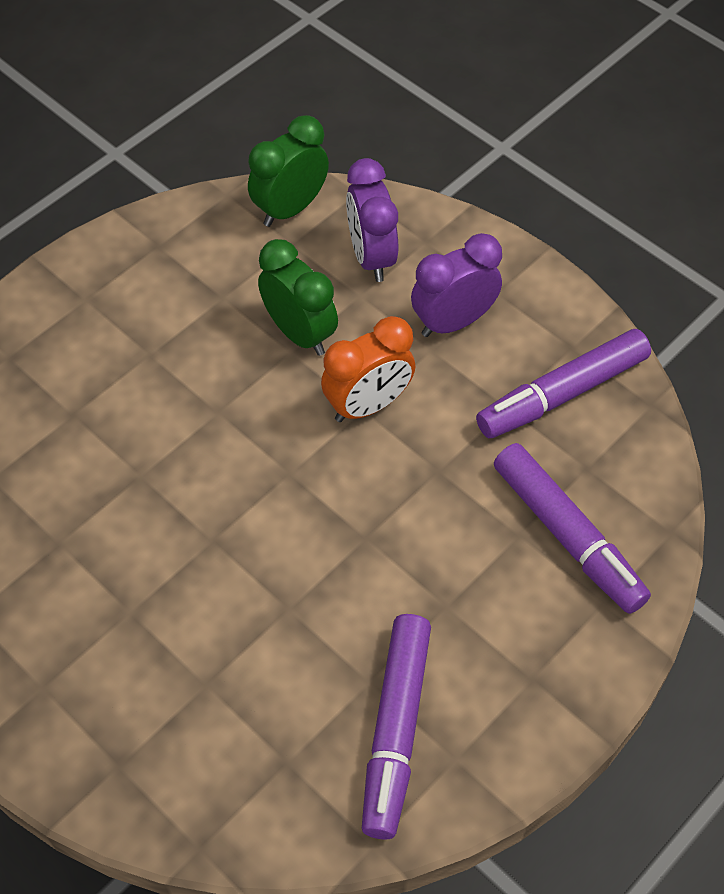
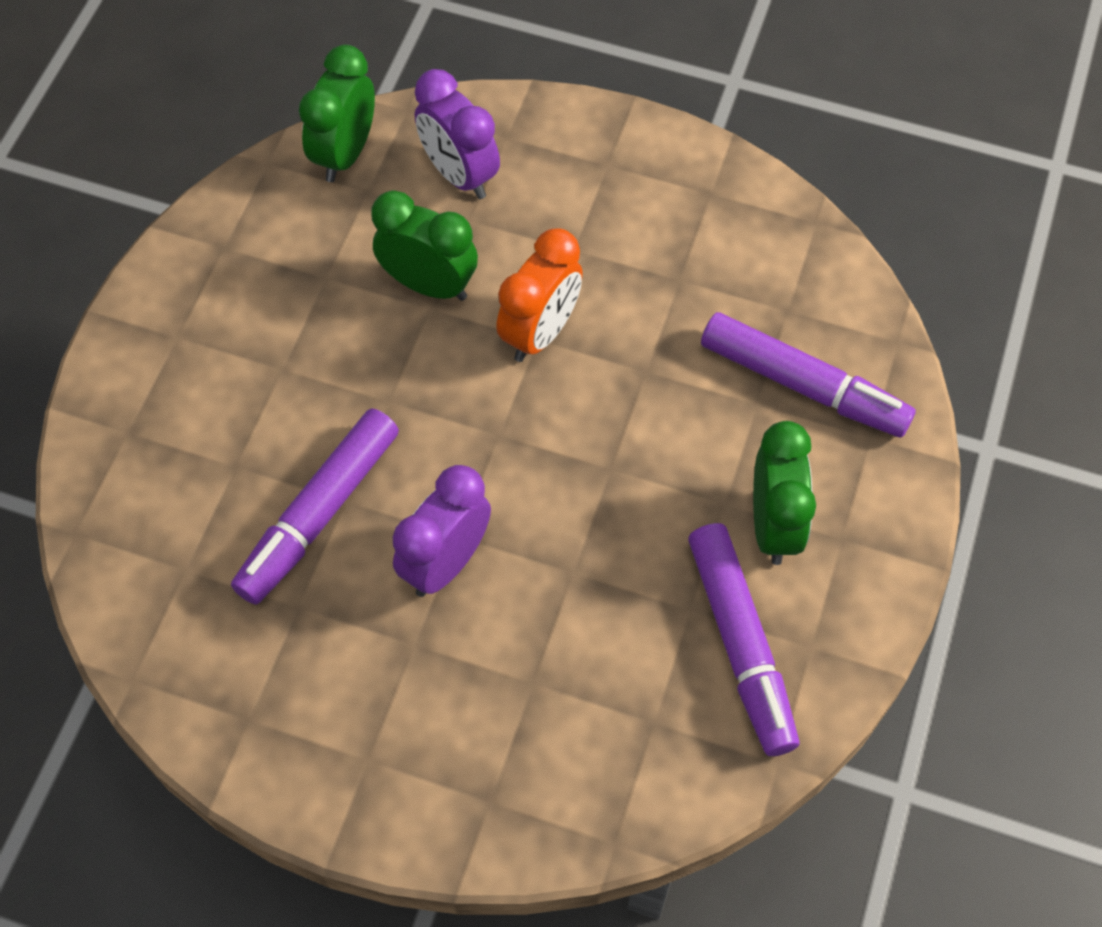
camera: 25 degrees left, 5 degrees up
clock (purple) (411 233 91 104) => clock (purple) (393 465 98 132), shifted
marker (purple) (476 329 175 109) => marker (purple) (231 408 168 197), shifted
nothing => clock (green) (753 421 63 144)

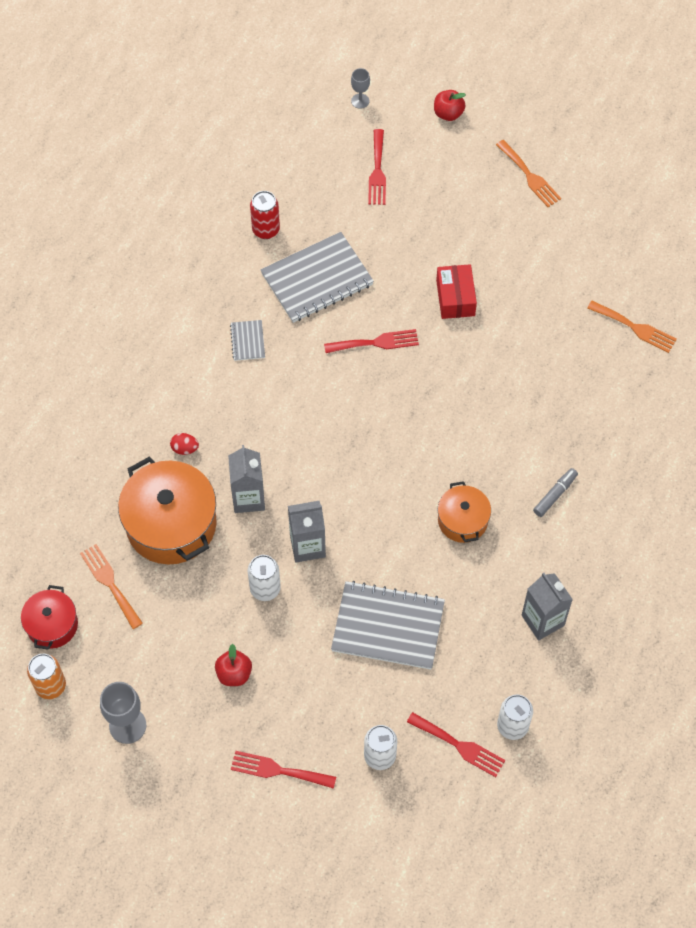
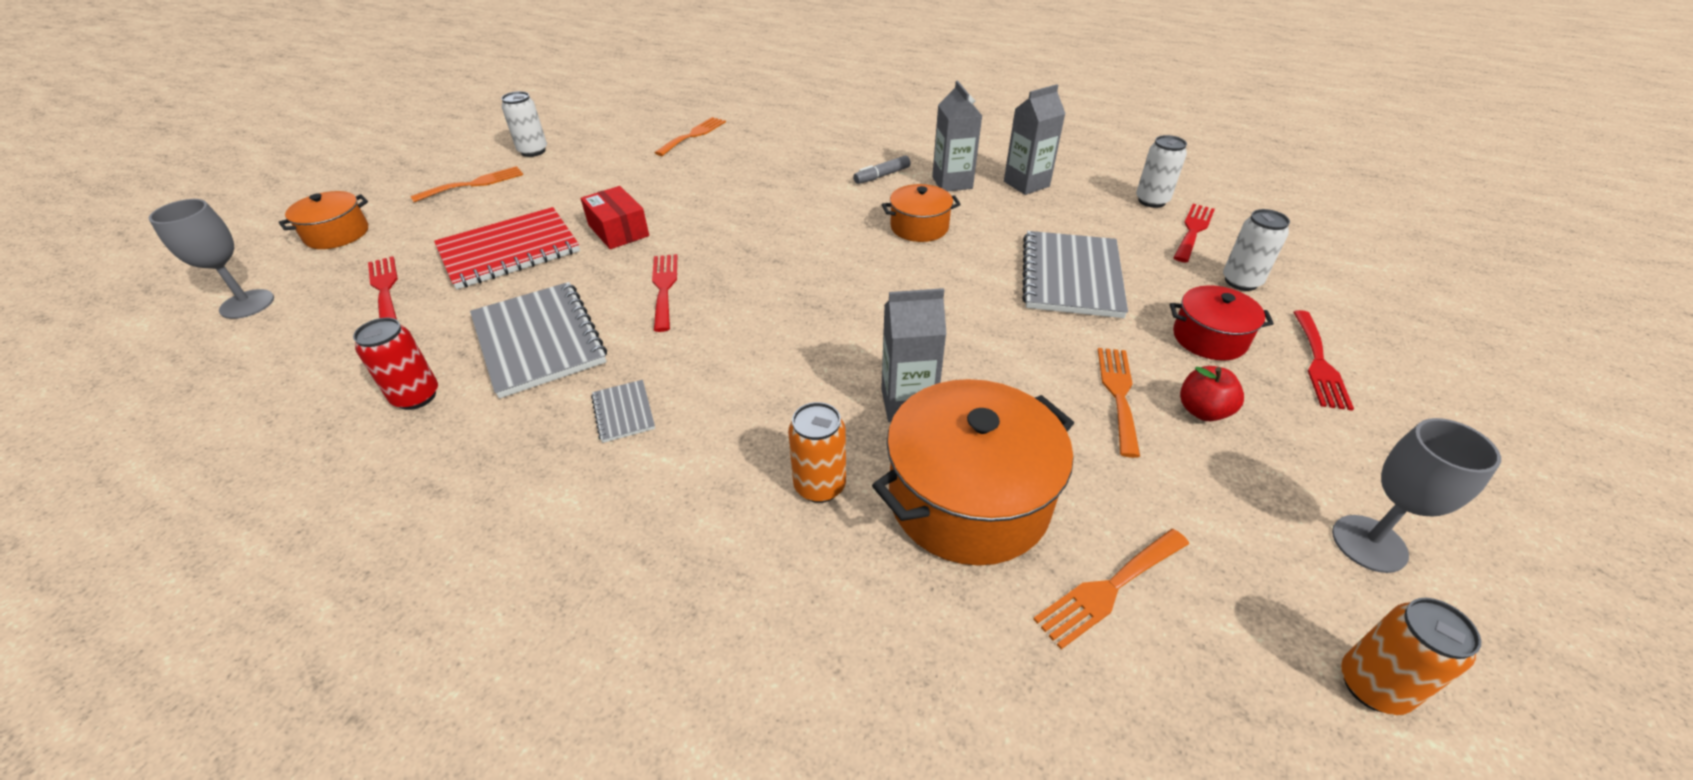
camera: 90 degrees left, 20 degrees down
goblet (grey) (351 68 19 41) => goblet (grey) (149 199 125 120), x1.72
apple (red) (434 90 32 31) => pot (orange) (279 191 89 58)
fork (red) (368 129 18 76) => fork (red) (368 256 30 64), 120 degrees counterclockwise
box (red) (436 264 41 55) => box (red) (581 186 68 63), 60 degrees clockwise
notebook (grey) (230 320 35 41) => notebook (grey) (591 380 64 63), 75 degrees clockwise
egg (red) (170 433 29 22) => can (orange) (788 402 58 101)
marker (grey) (533 468 45 49) => marker (grey) (853 155 58 29), 75 degrees counterclockwise
carton (grey) (288 501 38 61) => carton (grey) (932 81 50 111), shifted
can (white) (248 555 33 46) => can (white) (501 91 46 66), shifted
pot (red) (21 585 57 65) => pot (red) (1170 285 104 75), shifted
nothing => notebook (red) (434 207 146 82)
nothing => fork (orange) (1098 348 42 110)

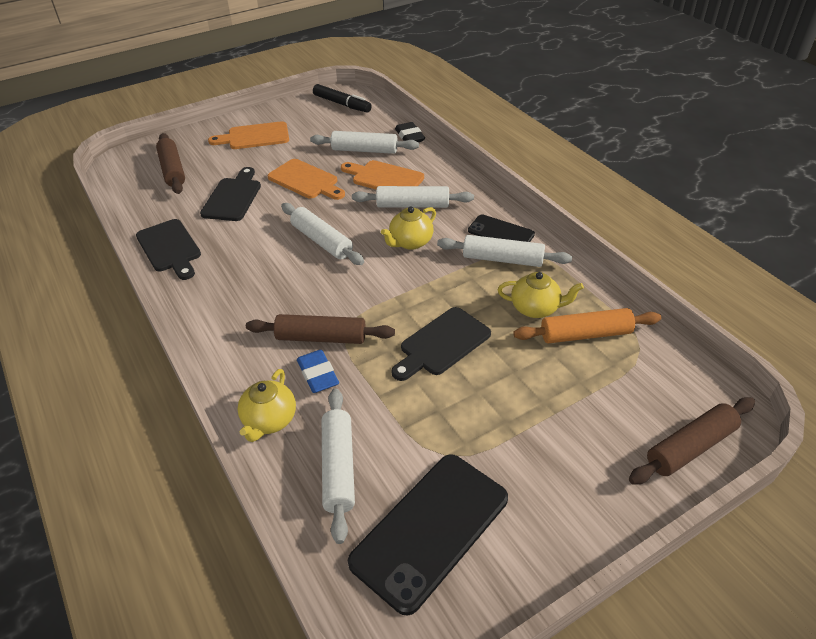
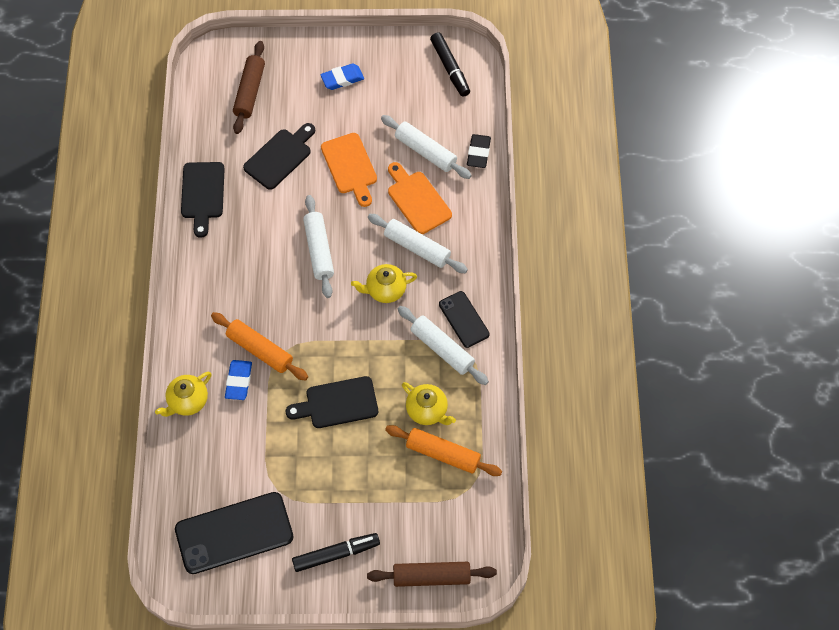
camera: 30 degrees right, 20 degrees up
cutting board (orange) (208 121 81 28) => eraser (blue) (320 64 44 26)
rolling pin (brown) (246 314 149 30) => rolling pin (orange) (211 312 97 69)
rolling pin (white) (322 388 33 156) => nothing
nothing => marker (black) (292 533 88 39)

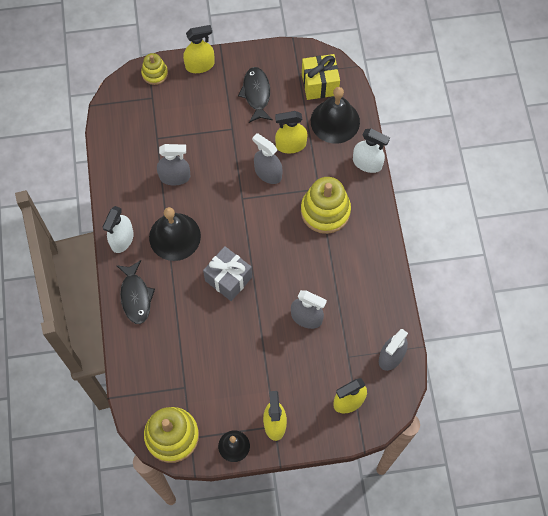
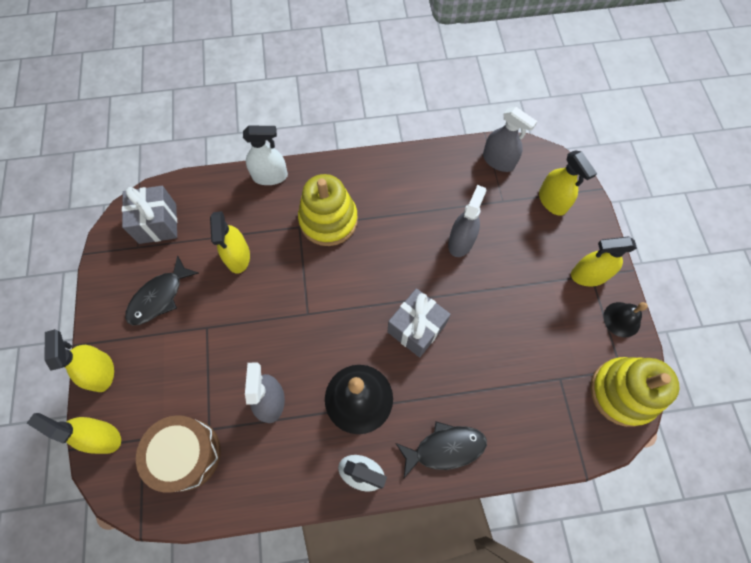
camera: 90 degrees left, 0 degrees up
stacking toy (yellow) (141 53 27 32) => spray bottle (yellow) (27 413 94 41)
gift (yellow) (302 54 38 46) => gift (grey) (122 186 55 58)
fish (black) (238 67 35 56) => fish (black) (125 255 74 70), 45 degrees counterclockwise
bell (black) (311 87 49 57) => nothing
spray bottle (white) (353 129 37 44) => spray bottle (white) (243 126 45 59), 60 degrees clockwise
spray bottle (grey) (252 133 31 51) => nothing
nothing => drum (brown) (136 415 85 78)

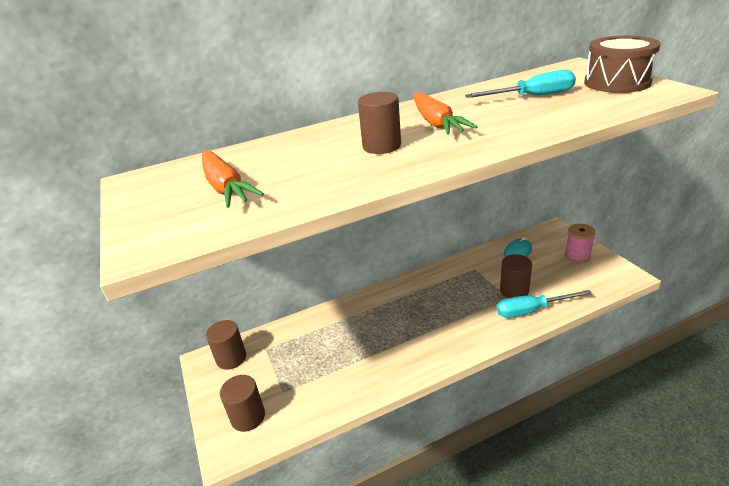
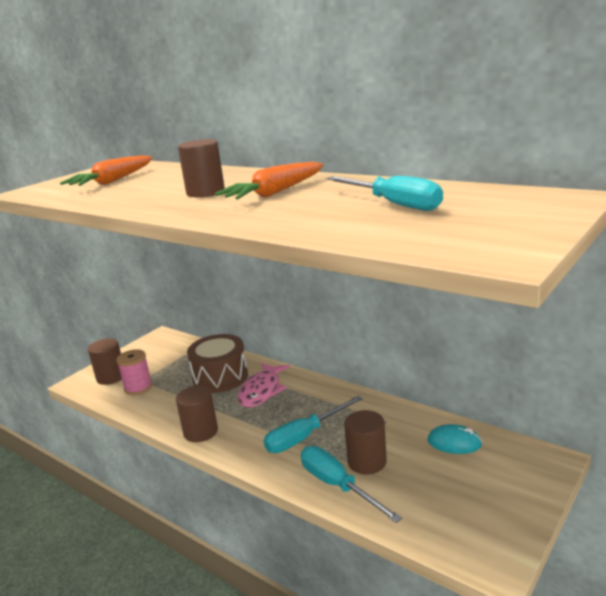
camera: 60 degrees right, 10 degrees down
drum (brown) (584 36 77 57) => drum (brown) (187 334 61 59), shifted
spool (pink) (565 224 31 39) => spool (pink) (116 349 37 46), shifted
cylinder (brown) (206 320 40 50) => cylinder (brown) (176 386 42 56), shifted
nothing => fish (pink) (237 363 53 44)
nothing => screwdriver (turquoise) (263 396 100 57)

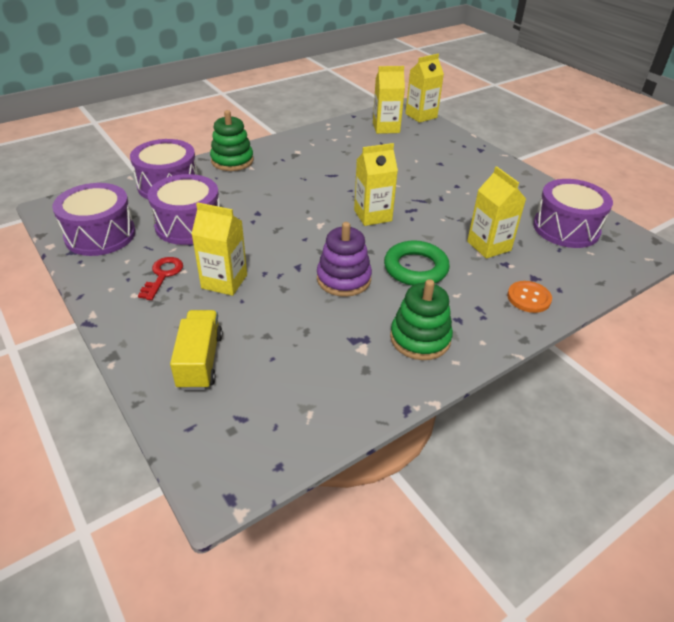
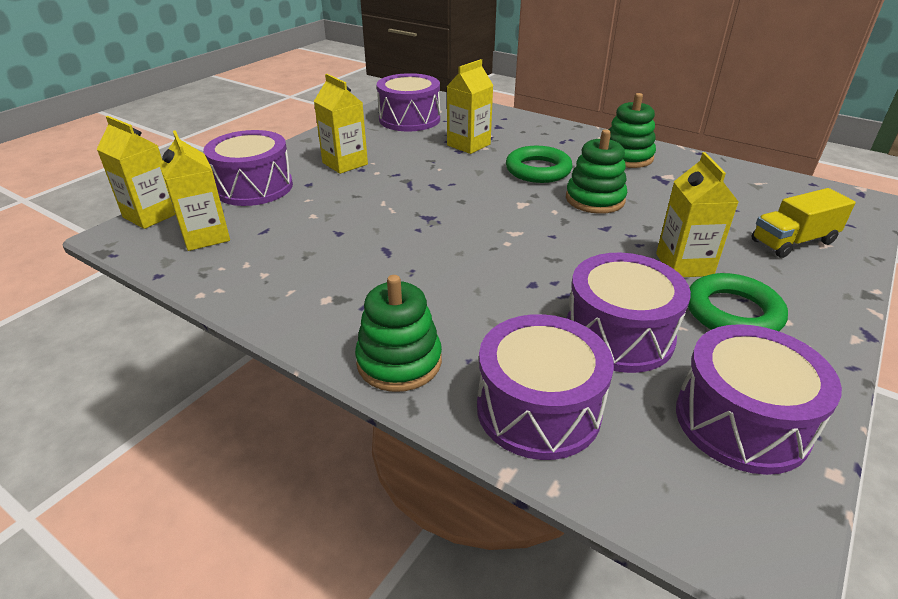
camera: 110 degrees left, 5 degrees down
carton (yellow) (354 143 44 83) => carton (yellow) (314 74 54 100), shifted
stacking toy (purple) (317 222 55 75) => stacking toy (green) (566 129 61 85)
key (red) (138 257 45 43) => ring (green) (688 273 100 58)
button (orange) (507 281 45 32) => nothing
nothing => drum (purple) (203 130 90 76)

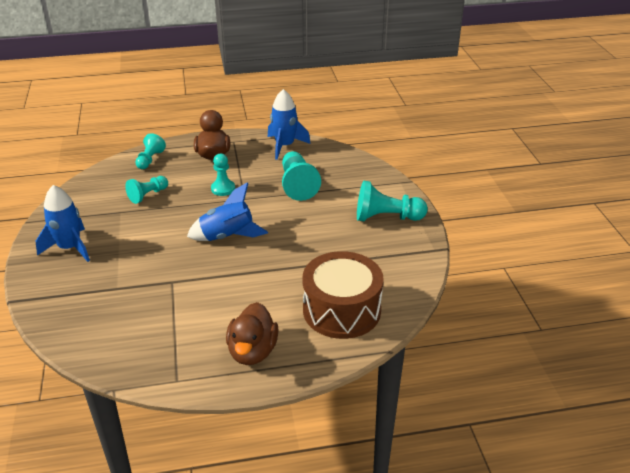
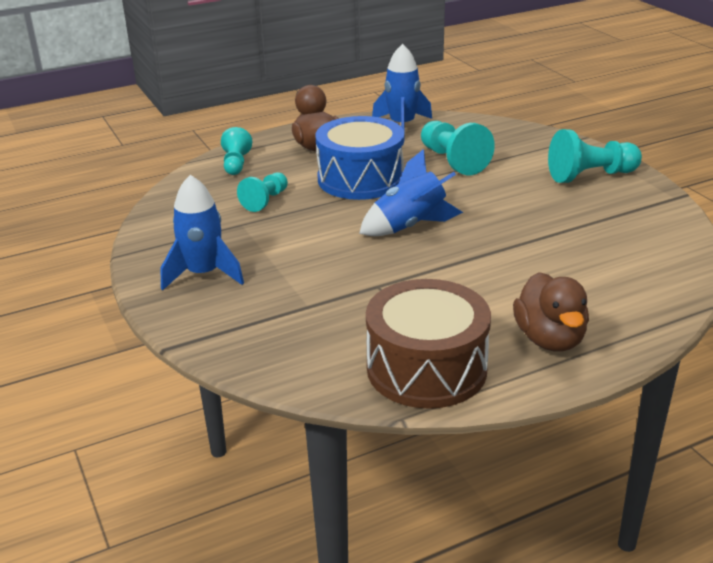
camera: 15 degrees left, 5 degrees down
pawn (turquoise) (211 153 24 43) => drum (blue) (316 116 89 84)
drum (brown) (303 251 81 88) => drum (brown) (366 279 125 130), shifted

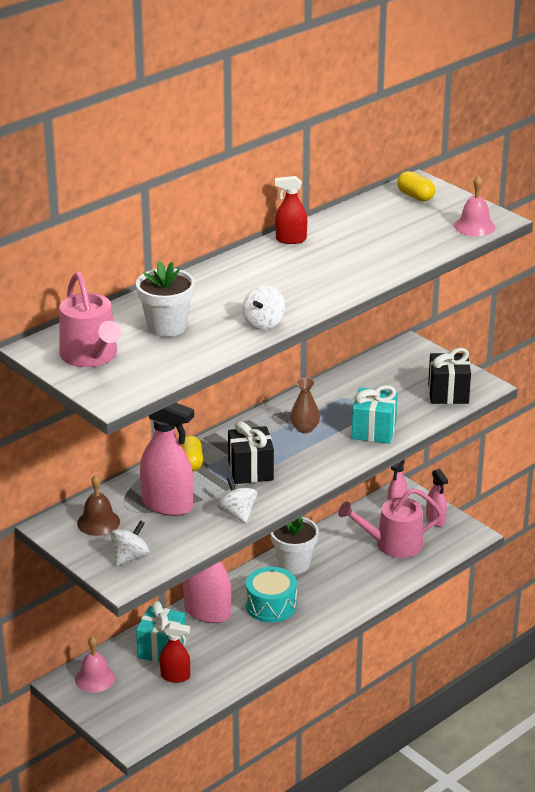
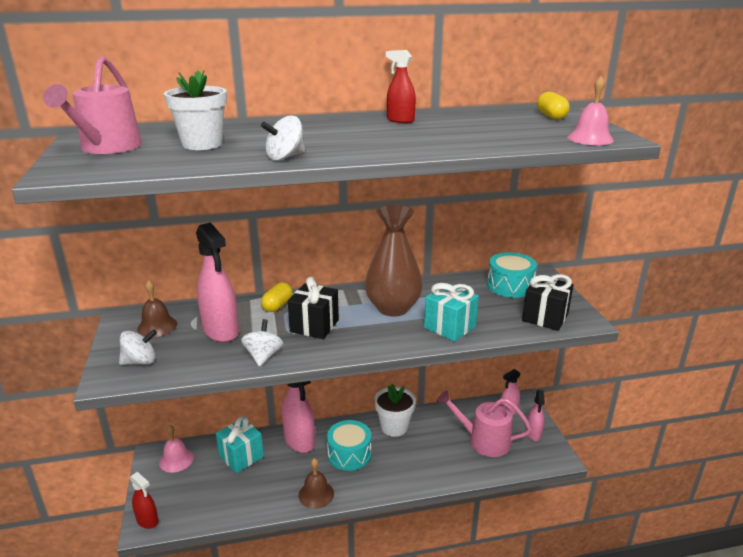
camera: 30 degrees right, 5 degrees down
vase (brown) (290 378 30 55) => vase (brown) (365 204 58 113), x2.07
spray bottle (red) (160 622 30 61) => spray bottle (red) (130 472 29 57), shifted
nothing => drum (turquoise) (487 252 50 46)
nothing => bell (brown) (299 458 35 51)

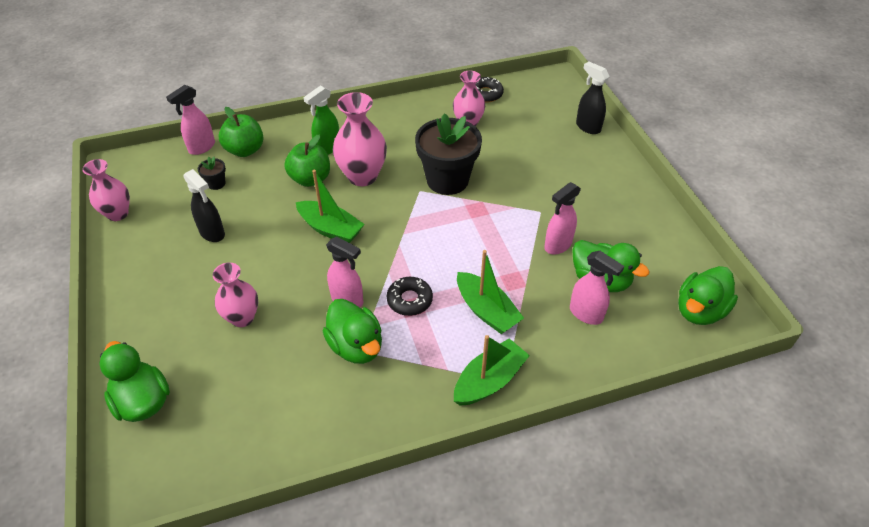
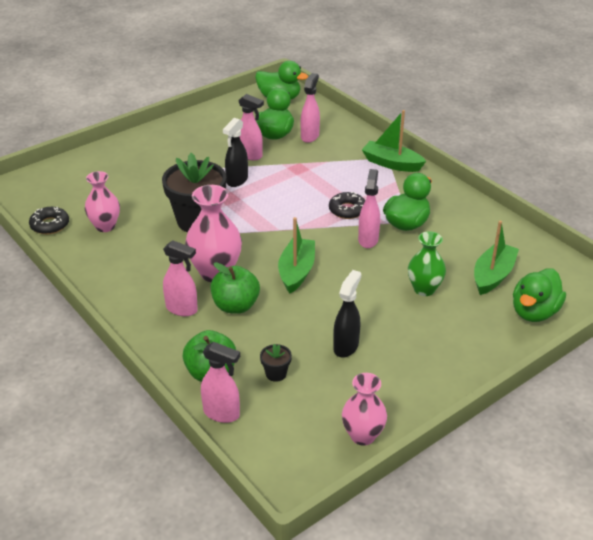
camera: 110 degrees left, 10 degrees down
spray bottle (black) (576 61 34 73) => spray bottle (black) (223 118 25 69), shifted
spray bottle (green) (303 85 36 70) => spray bottle (pink) (163 241 35 75)
boat (green) (457 250 67 84) => boat (green) (474 220 45 75), shifted
vase (pink) (213 262 45 65) => vase (green) (408 231 38 65)

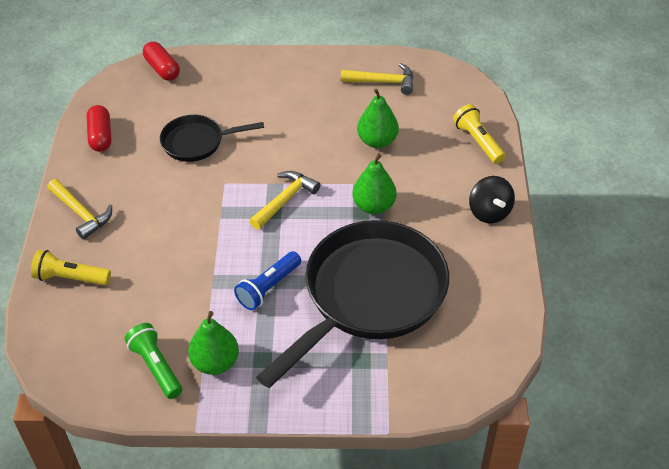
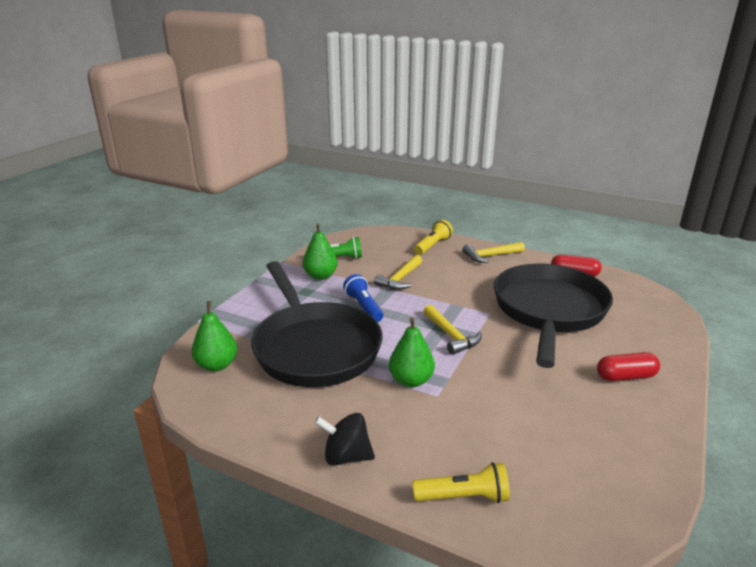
camera: 115 degrees right, 20 degrees down
capsule (red) (143 42 37 39) => capsule (red) (597 352 63 29), shifted
hammer (yellow) (341 63 72 32) => hammer (yellow) (374 255 48 35), shifted
pear (green) (357 88 42 60) => pear (green) (191 301 46 71), shifted
pan (black) (160 115 104 47) => pan (black) (494 264 119 104), x2.02

